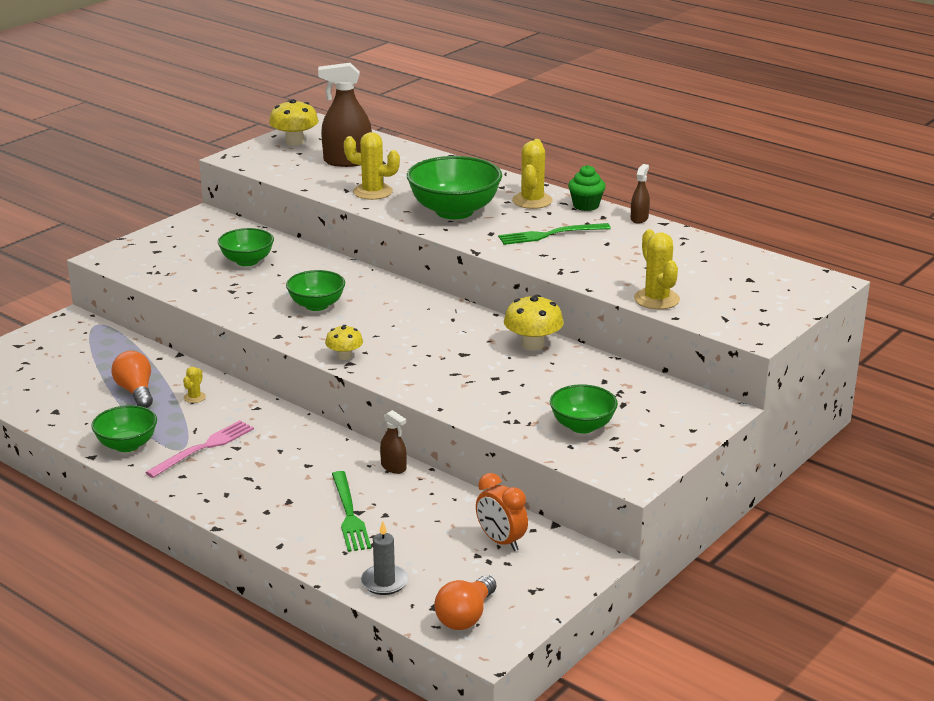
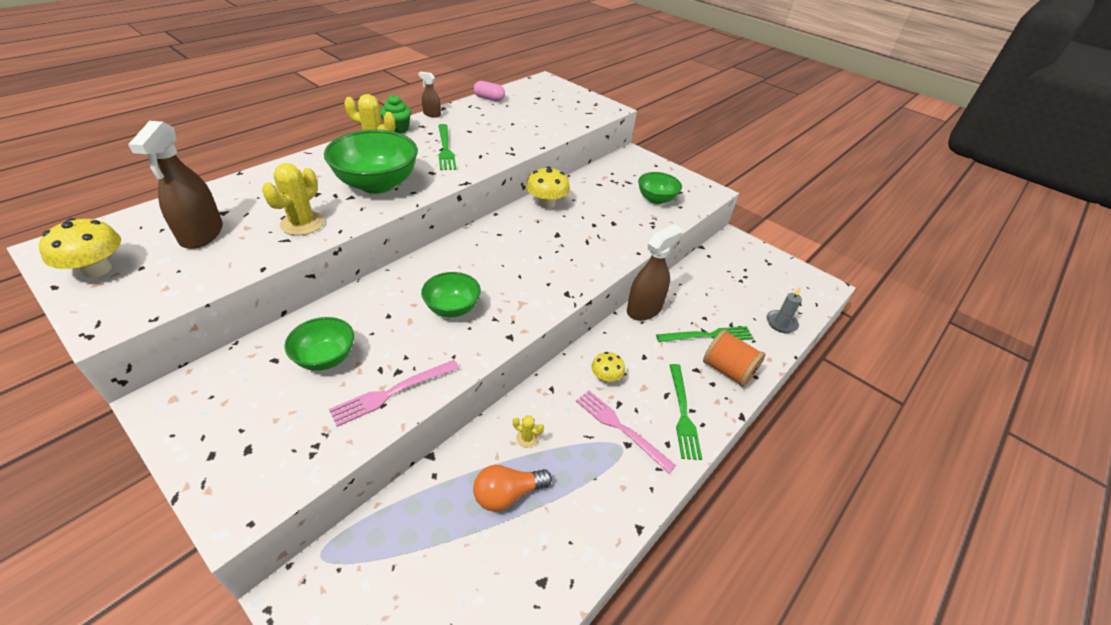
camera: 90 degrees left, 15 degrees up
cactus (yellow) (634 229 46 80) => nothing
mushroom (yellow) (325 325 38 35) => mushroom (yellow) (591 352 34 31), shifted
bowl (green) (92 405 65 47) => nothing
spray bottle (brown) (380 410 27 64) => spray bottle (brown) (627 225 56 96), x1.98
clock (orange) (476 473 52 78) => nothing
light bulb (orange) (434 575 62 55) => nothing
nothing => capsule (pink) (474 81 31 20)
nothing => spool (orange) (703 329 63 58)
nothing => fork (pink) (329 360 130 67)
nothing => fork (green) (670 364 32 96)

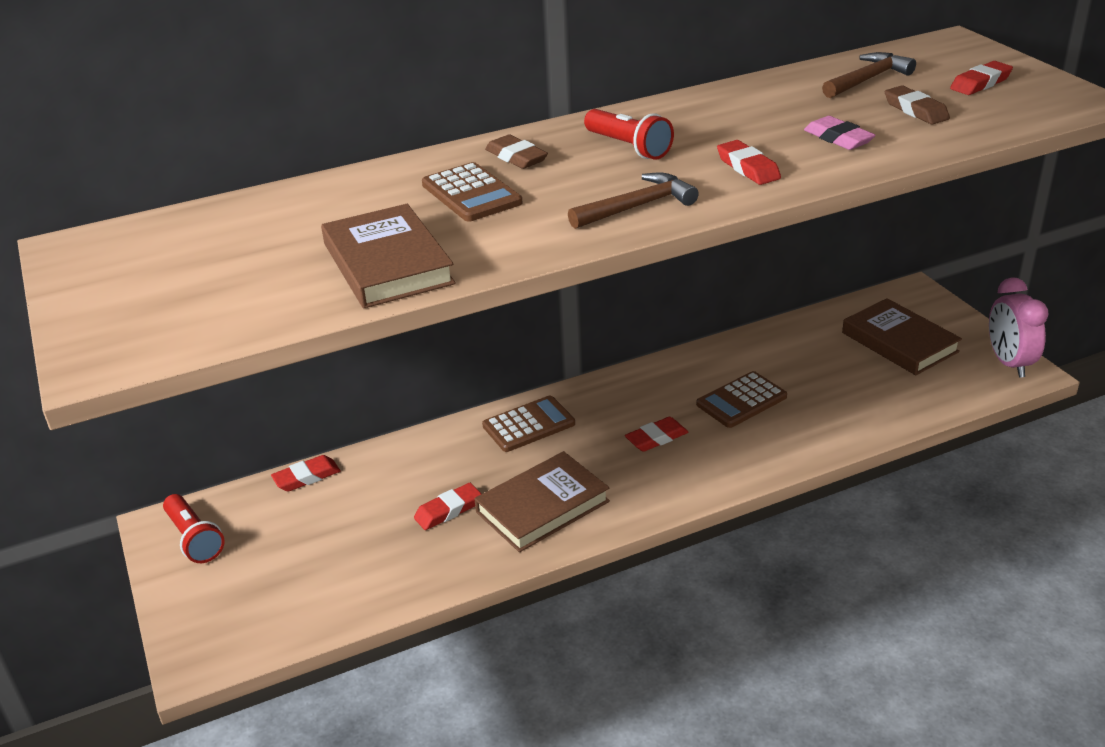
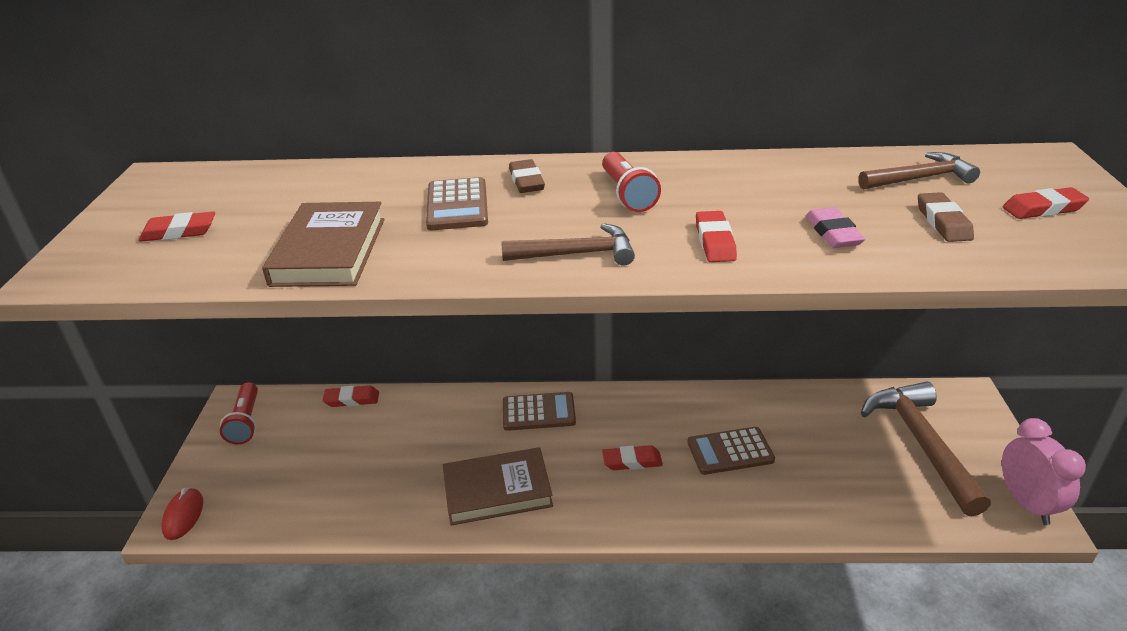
camera: 25 degrees right, 0 degrees up
clock (pink) (989 277 60 101) => clock (pink) (1002 418 84 107), 150 degrees clockwise
book (brown) (842 298 120 77) => hammer (brown) (861 382 130 134)
eraser (red) (414 483 67 47) => eraser (red) (138 211 77 31), shifted
nothing => mouse (red) (162 488 41 52)

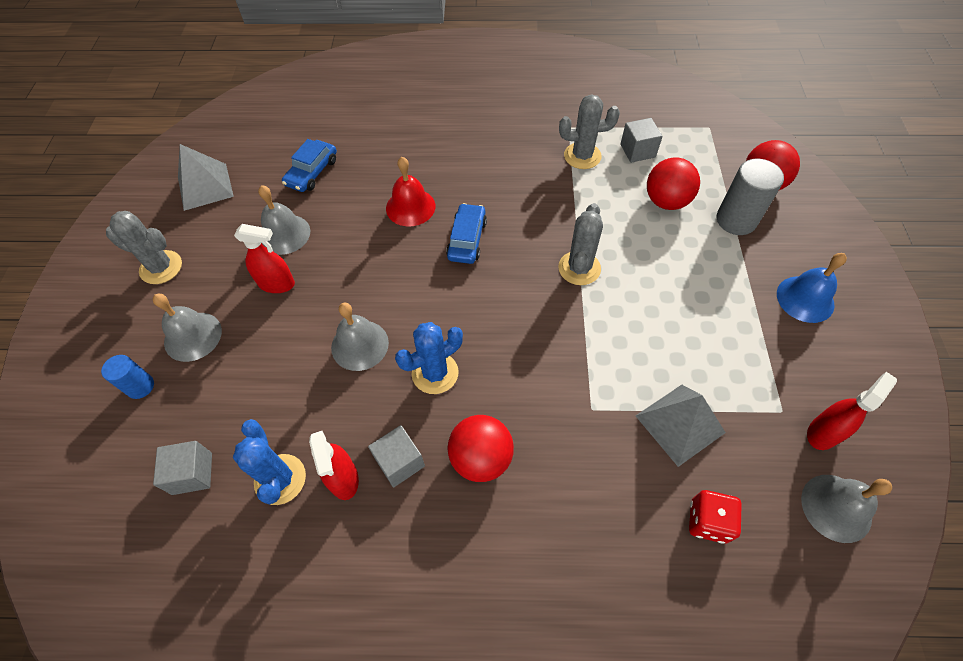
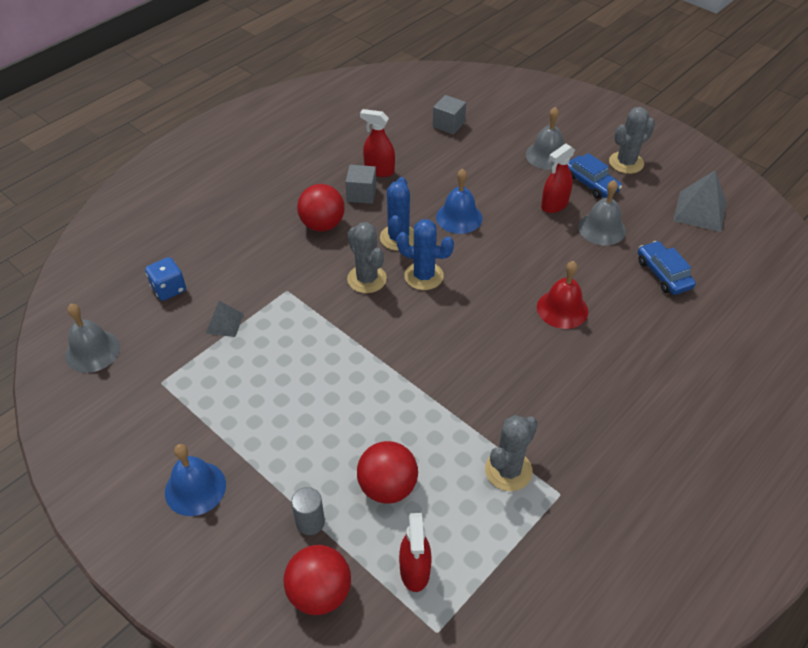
camera: 130 degrees right, 10 degrees down
cube (grey) (620 118 43 45) => nothing
cylinder (grey) (717 159 67 76) => cylinder (grey) (291 487 34 48), x0.59
car (blue) (446 203 41 61) => car (blue) (568 153 54 46), shifted
cactus (grey) (558 203 45 82) => cactus (grey) (347 222 40 71), shifted
bell (grey) (331 303 58 68) => bell (blue) (436 169 46 65)
cylinder (blue) (101 355 53 44) => nothing
spray bottle (red) (807 372 90 78) => spray bottle (red) (399 513 32 79), shifted
pyramid (grey) (636 385 90 82) => pyramid (grey) (206 301 38 36), x0.58
cactus (blue) (233 419 73 86) => cactus (blue) (397 219 57 71), shifted
dice (red) (689 490 53 54) => dice (blue) (145 257 41 44)

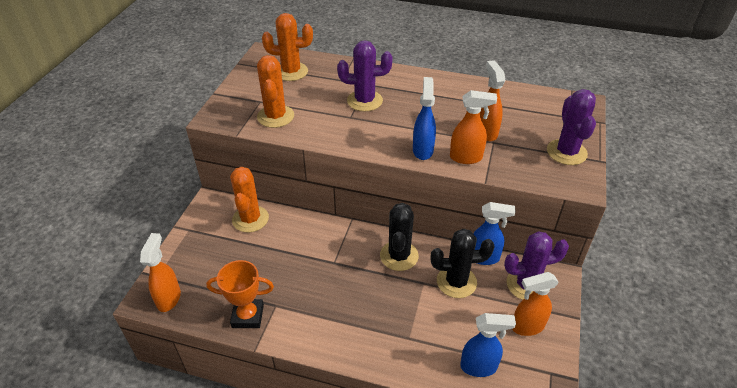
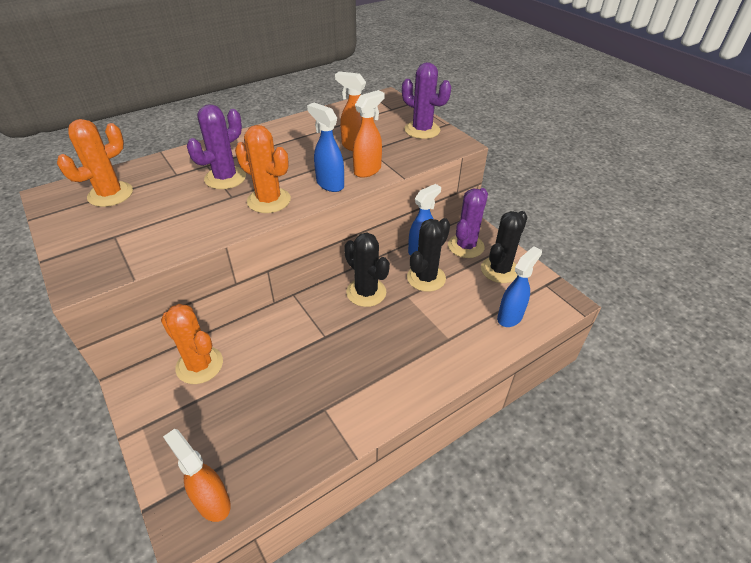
camera: 50 degrees left, 0 degrees up
cactus (orange) (257 55 37 73) => cactus (orange) (235 125 56 88), shifted
trophy (orange) (206 260 68 68) => nothing
spray bottle (orange) (512 272 47 64) => cactus (black) (481 211 46 72)

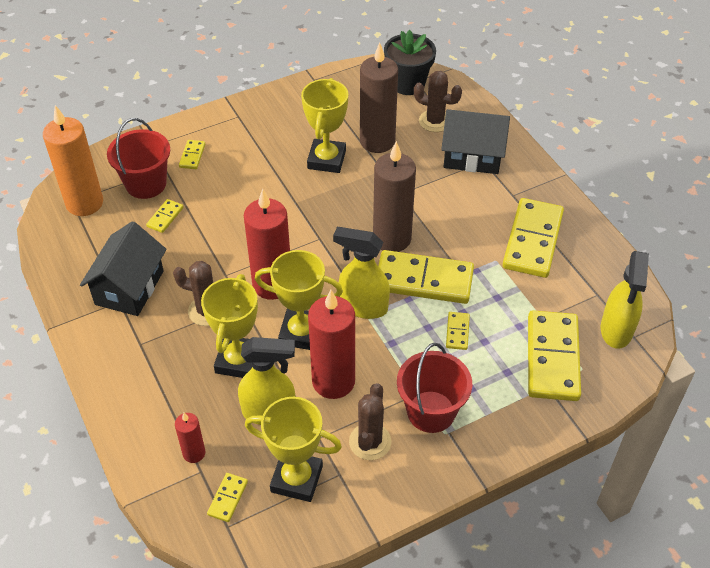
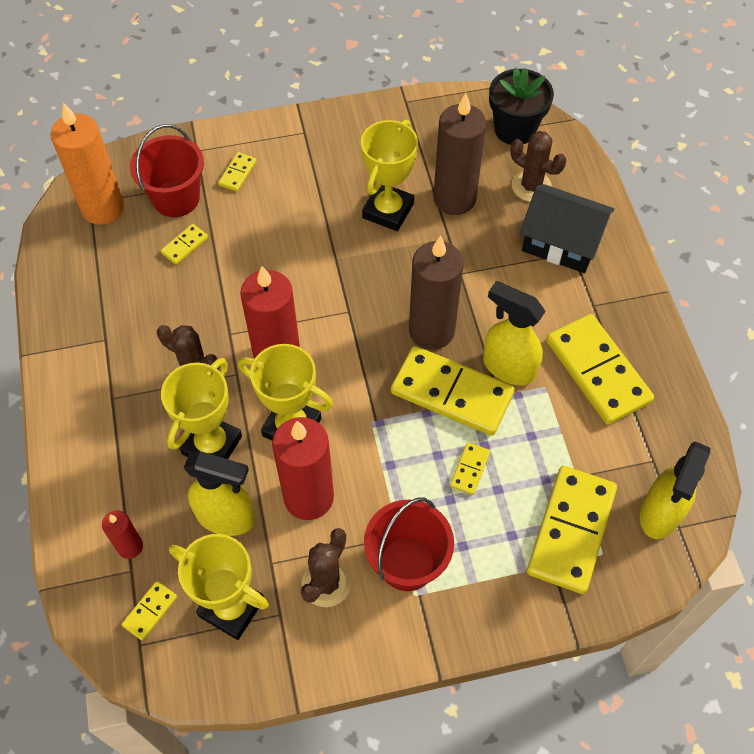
camera: 15 degrees right, 10 degrees up
domino (yellow) (502 198 62 80) => domino (yellow) (546 314 108 111), 60 degrees counterclockwise
house (black) (80 221 87 95) => nothing
spray bottle (yellow) (333 227 57 92) => spray bottle (yellow) (483 281 63 104), shifted

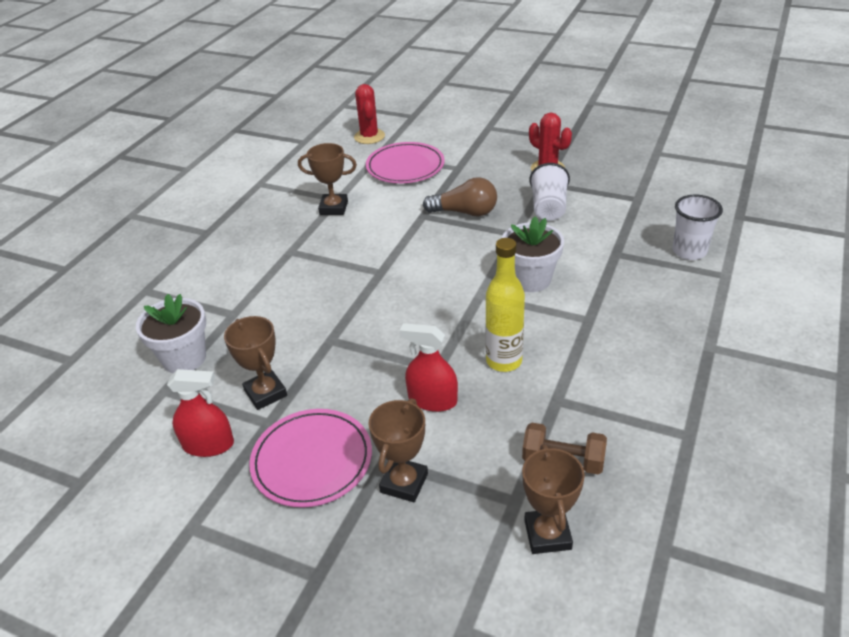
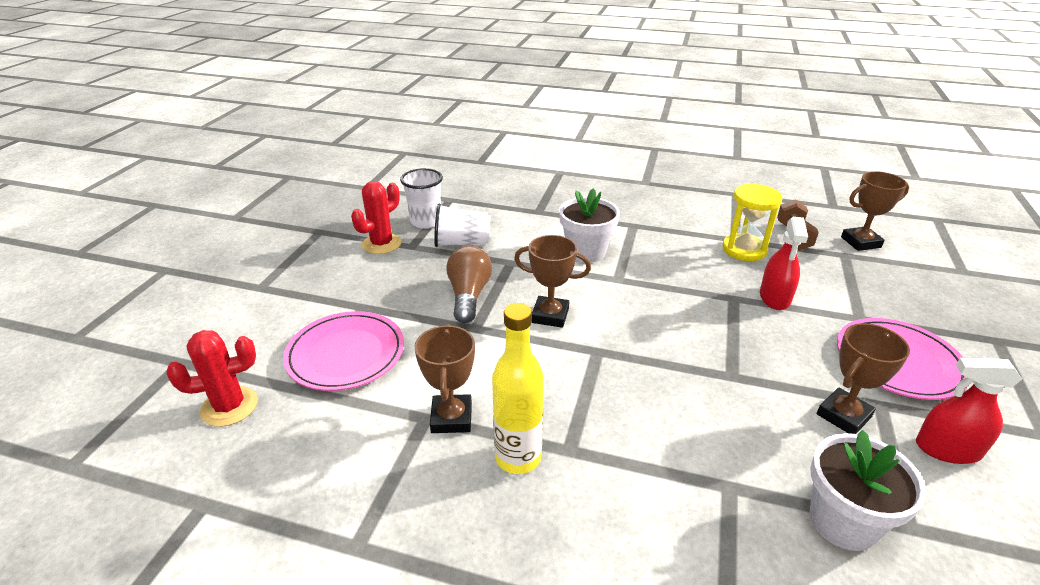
camera: 100 degrees left, 5 degrees down
cup (white) (672 195 51 65) => cup (white) (400 168 43 61), shifted
bottle (yellow) (486 238 39 134) => bottle (yellow) (492 303 52 171), shifted
spray bottle (red) (167 369 67 88) => spray bottle (red) (916 358 106 106), 75 degrees counterclockwise
trophy (brown) (368 398 60 104) => trophy (brown) (514 235 77 93), shifted
nothing => hourglass (yellow) (722 183 60 78)

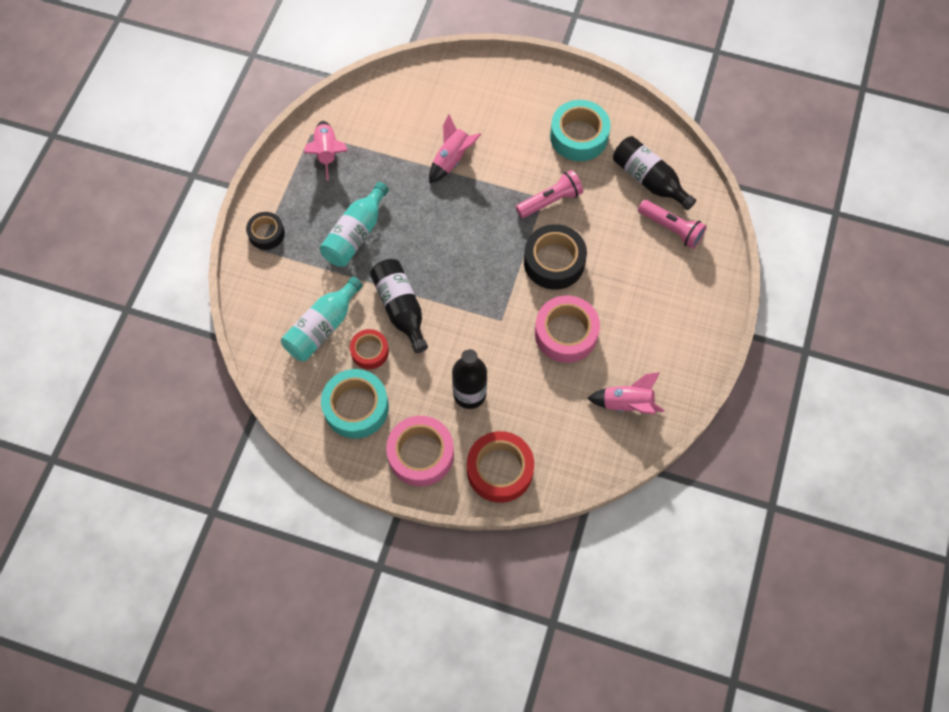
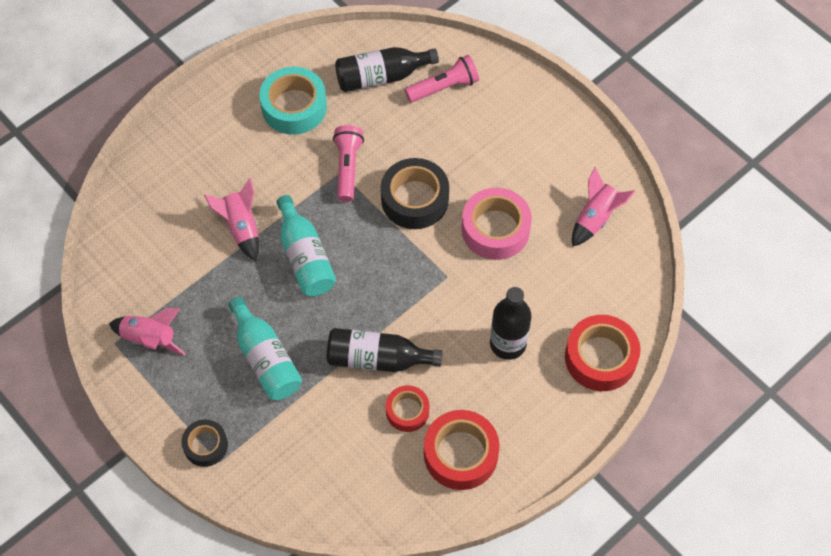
camera: 60 degrees left, 5 degrees down
bottle (turquoise) (281 277 82 84) => bottle (turquoise) (276 195 60 101), shifted
tape (turquoise) (321 369 68 70) => tape (red) (424 410 76 80)
tape (pink) (386 416 68 71) => nothing

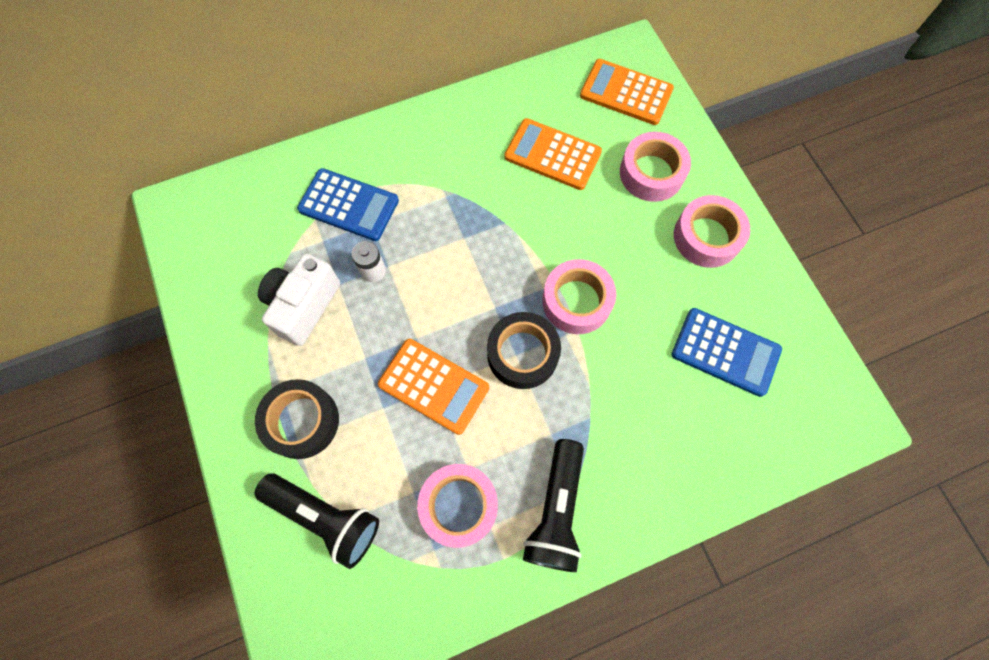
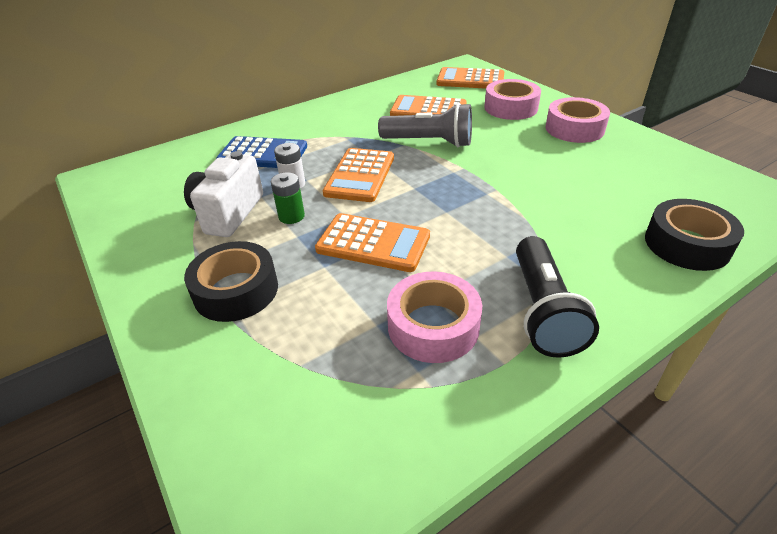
camera: 10 degrees left, 30 degrees down
tape (pink) (542 259 74 75) => nothing
calculator (blue) (672 308 110 89) => nothing
tape (black) (487 312 74 77) => tape (black) (645 199 99 72), shifted
flashlight (black) (254 474 125 95) => nothing
nothing => flashlight (grey) (378 103 94 44)
nothing => calculator (orange) (323 148 71 54)
nothing => battery (green) (271 172 34 52)

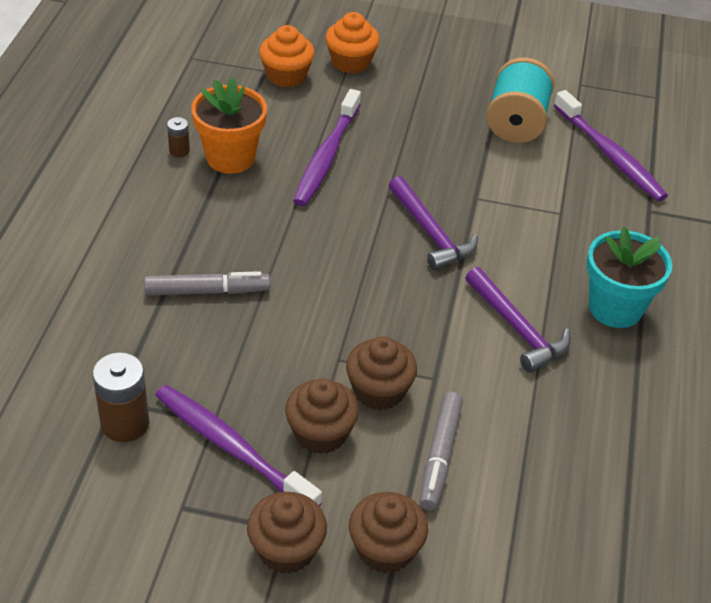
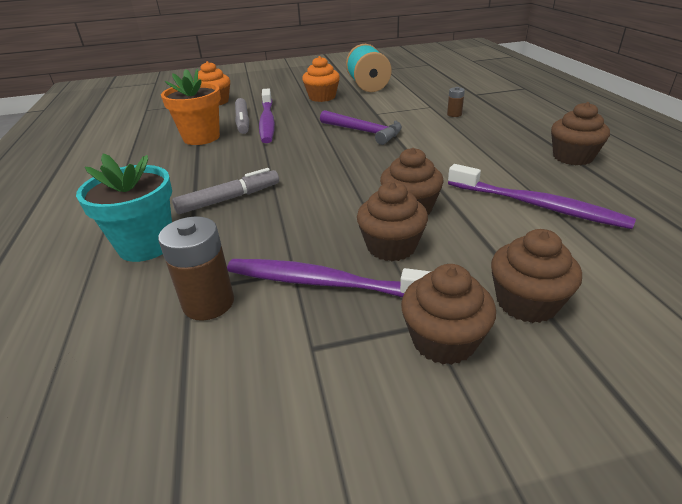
camera: 20 degrees left, 10 degrees down
cupcake (orange) (325 12 54 61) => cupcake (orange) (302 56 38 46), shifted
toothbrush (purple) (554 90 114 111) => toothbrush (purple) (448 164 188 65), shifted
battery (brown) (167 117 23 40) => battery (brown) (447 87 18 30), shifted
flower pot (turquoise) (587 227 85 101) => flower pot (turquoise) (76 153 96 109), shifted
hammer (purple) (465 267 106 106) => nothing
marker (grey) (419 392 44 118) => marker (grey) (235 98 14 36), shifted
nothing => cupcake (brown) (551 102 59 63)

